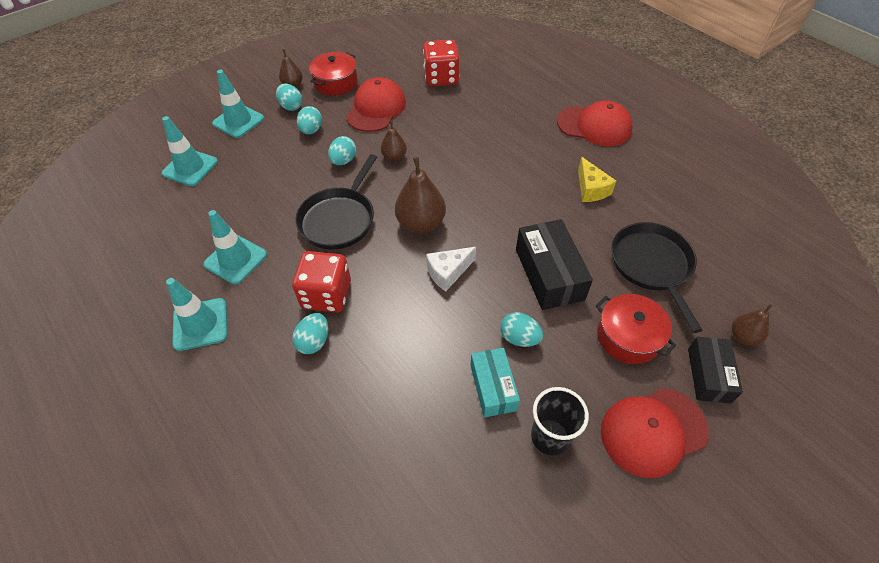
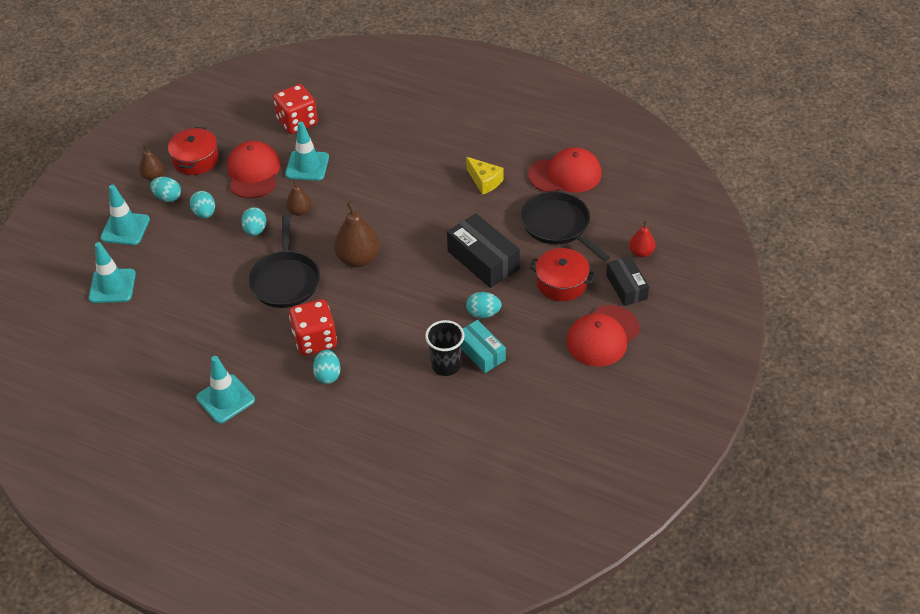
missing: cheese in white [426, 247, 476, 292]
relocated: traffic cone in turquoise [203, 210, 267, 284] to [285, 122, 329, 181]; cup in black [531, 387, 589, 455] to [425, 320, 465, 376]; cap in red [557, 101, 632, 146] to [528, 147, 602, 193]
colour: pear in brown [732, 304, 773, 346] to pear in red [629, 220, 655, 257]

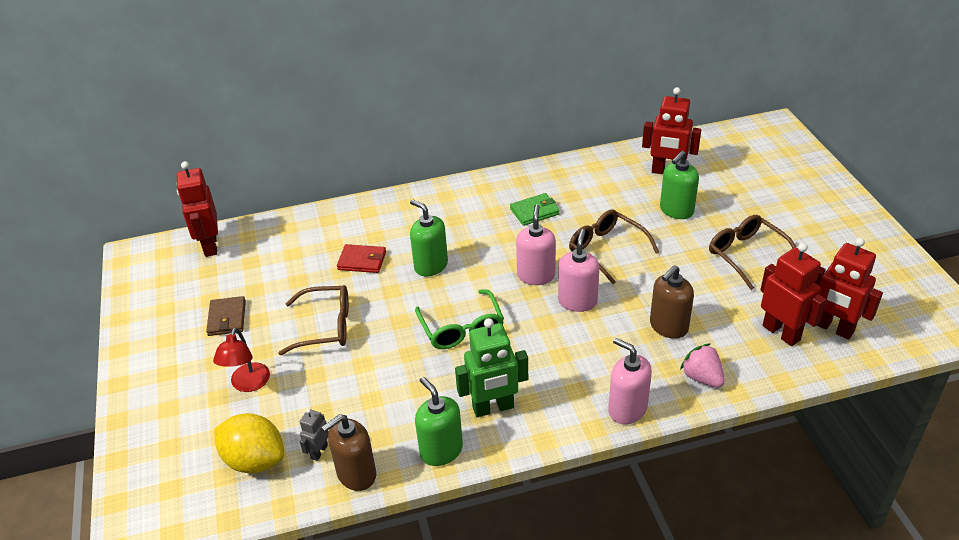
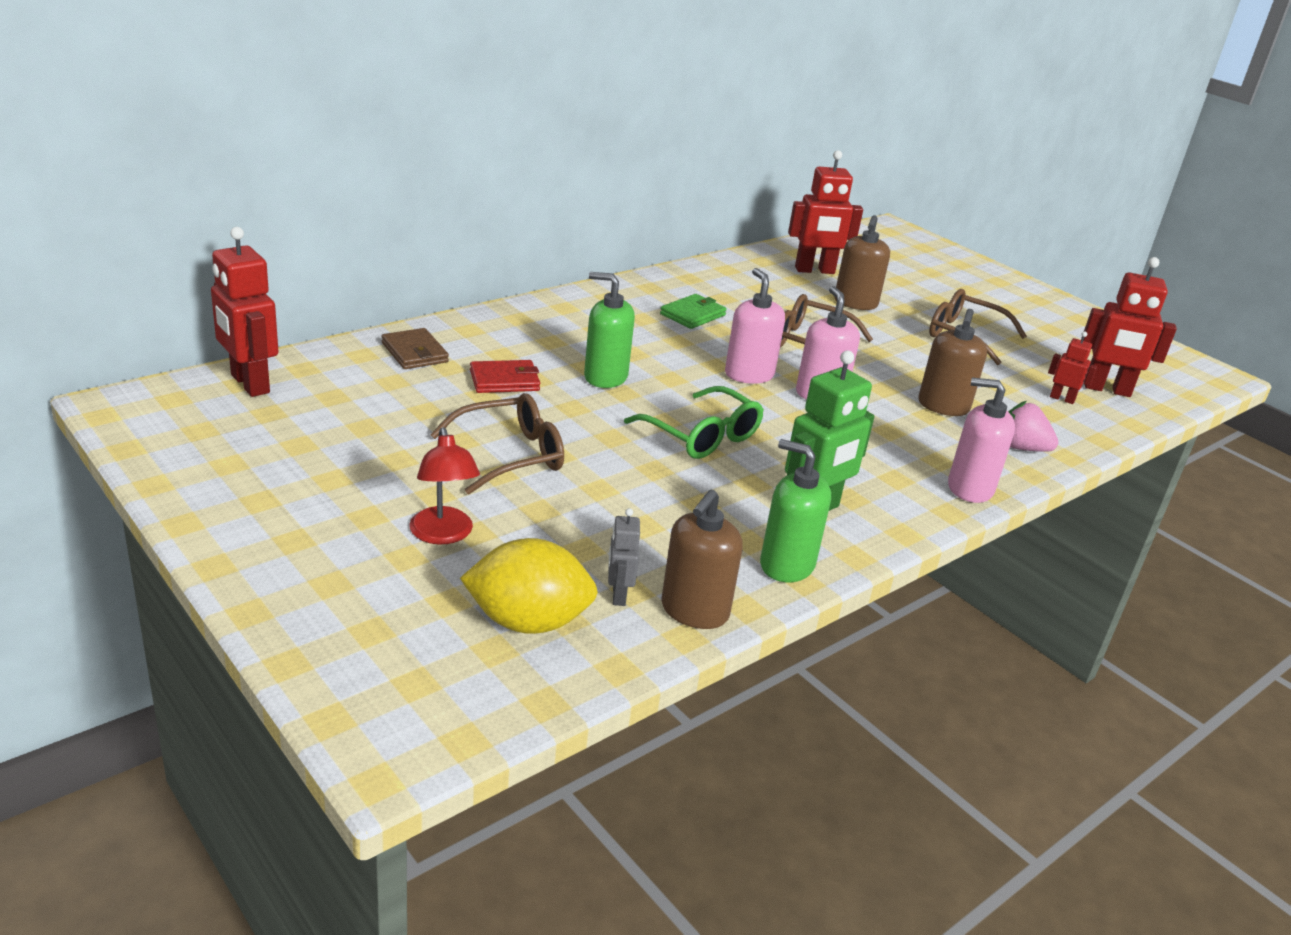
relocated: wallet in brown [206, 296, 246, 336] to [382, 328, 449, 369]
colour: soap dispenser in green [660, 151, 699, 219] to soap dispenser in brown [834, 215, 890, 310]
size: robot in red [760, 243, 827, 346] = [1048, 332, 1097, 404] x0.52

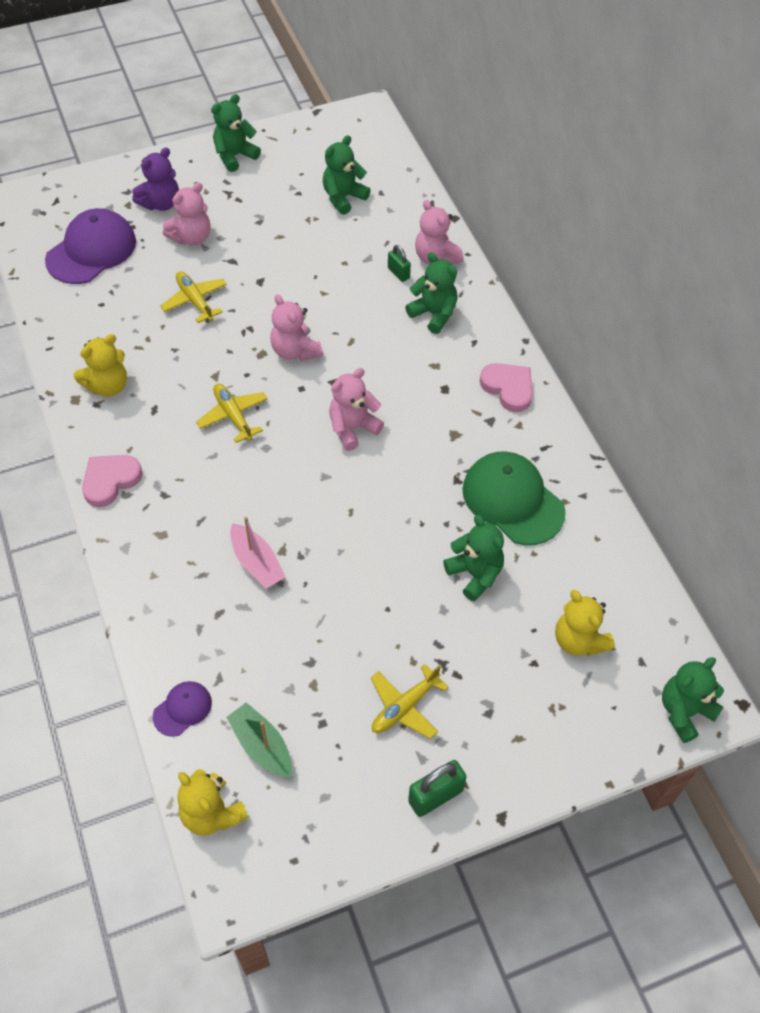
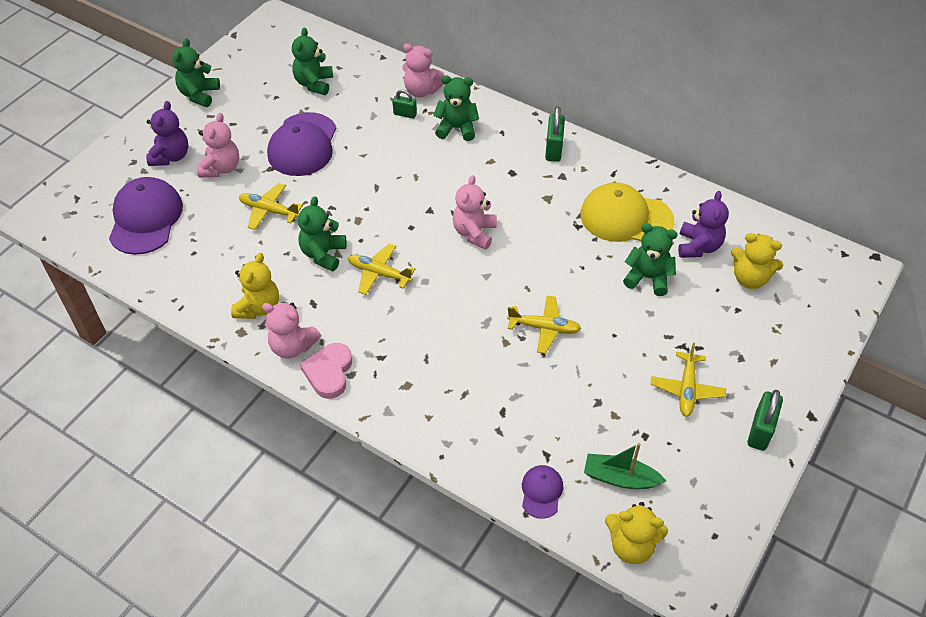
missing: boat in pink [230, 517, 286, 589]
appeared: cap in purple [267, 112, 336, 176]; plane in yellow [507, 296, 581, 354]; teddy bear in purple [678, 191, 729, 258]
relocated: teddy bear in pink [270, 294, 323, 361] to [262, 302, 321, 359]; teddy bear in green [662, 657, 724, 743] to [298, 196, 346, 272]
exchanged: heart in pink [480, 363, 533, 412] to padlock in green [545, 106, 565, 162]
colour: cap in green [462, 451, 566, 545] to cap in yellow [580, 182, 674, 242]

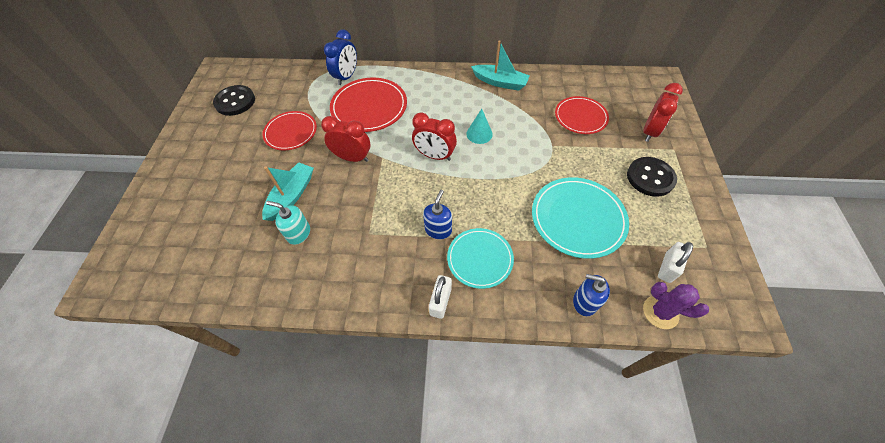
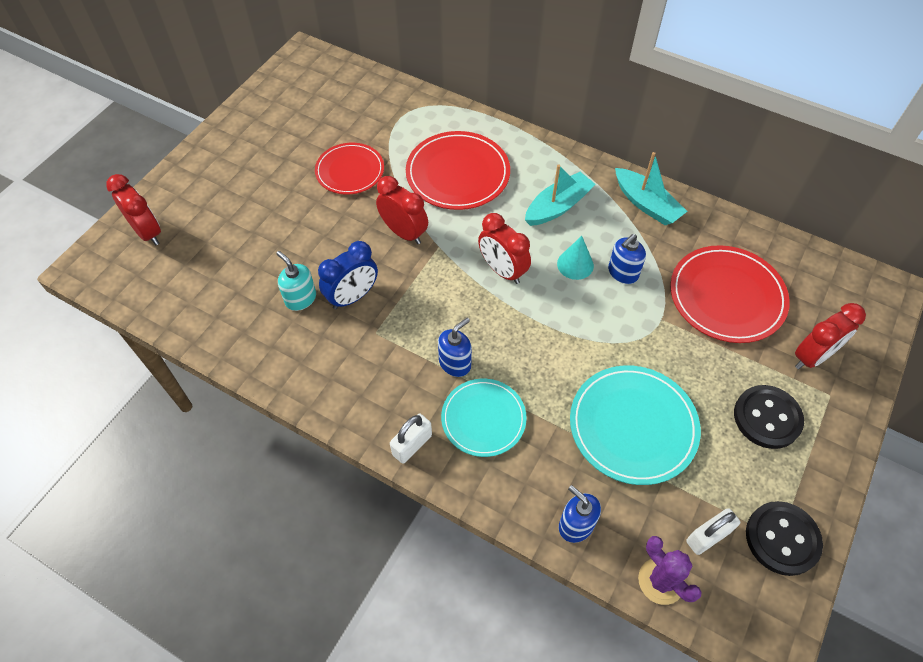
appeared: clock in red [106, 174, 161, 245]; soap dispenser in blue [608, 234, 646, 284]
relocated: button in black [213, 85, 255, 116] to [746, 501, 823, 576]; boat in turquoise [262, 162, 314, 221] to [525, 164, 596, 226]; clock in blue [324, 30, 357, 85] to [318, 241, 378, 309]
size: plate in red [555, 96, 609, 134] = [670, 245, 790, 343] x1.51

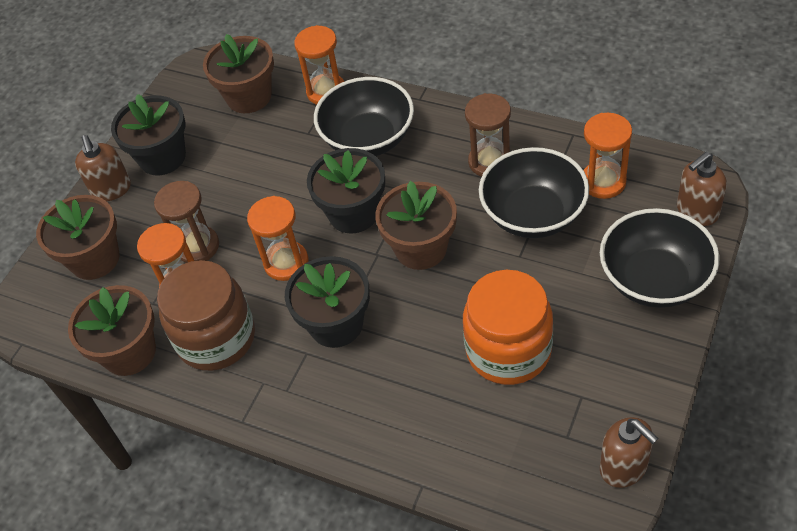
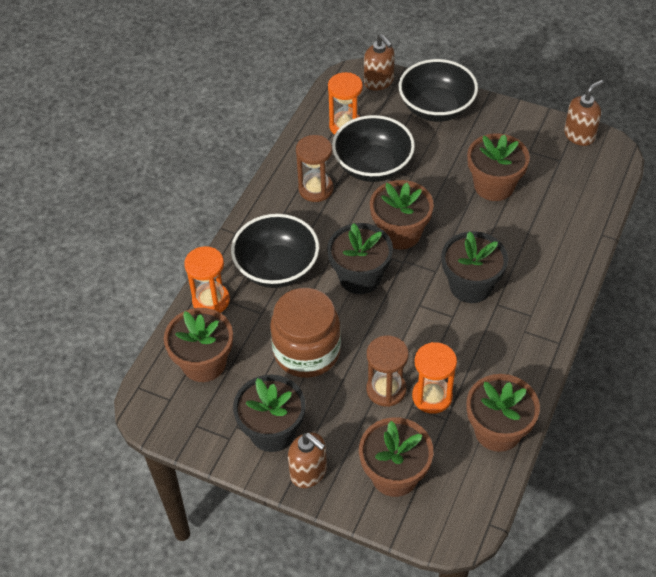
missing: hourglass in orange [247, 196, 308, 281]
relocated: jar in brown [157, 260, 255, 371] to [270, 288, 341, 378]
exchanged: jar in orange [463, 270, 553, 385] to flower pot in brown [467, 133, 530, 201]
spun: soap dispenser in brown [75, 135, 131, 201] = [288, 433, 327, 488] 60 degrees clockwise

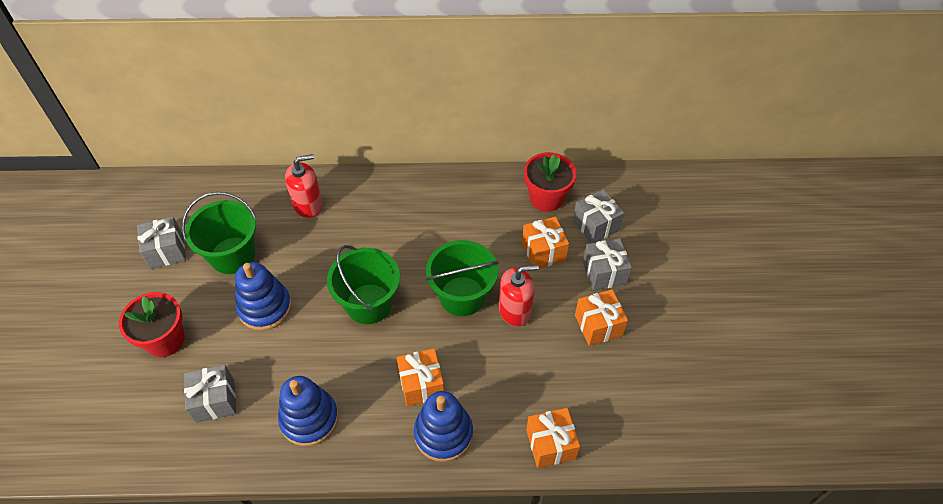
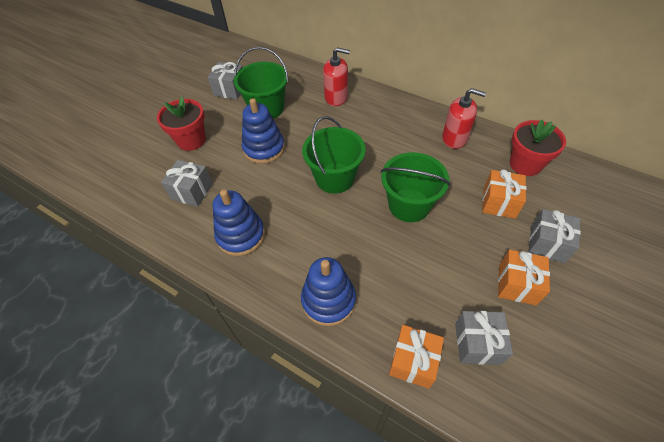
missing: gift in orange [397, 348, 444, 407]
relocated: soap dispenser in red [499, 265, 539, 327] to [442, 88, 486, 149]; gift in grey [573, 189, 624, 243] to [455, 311, 513, 365]

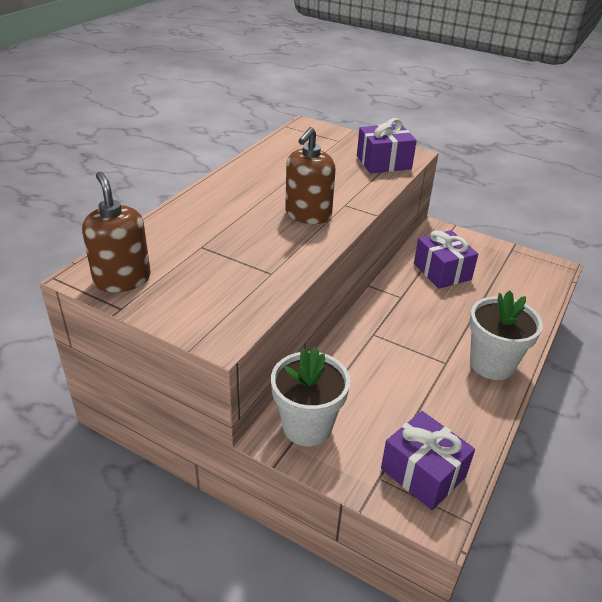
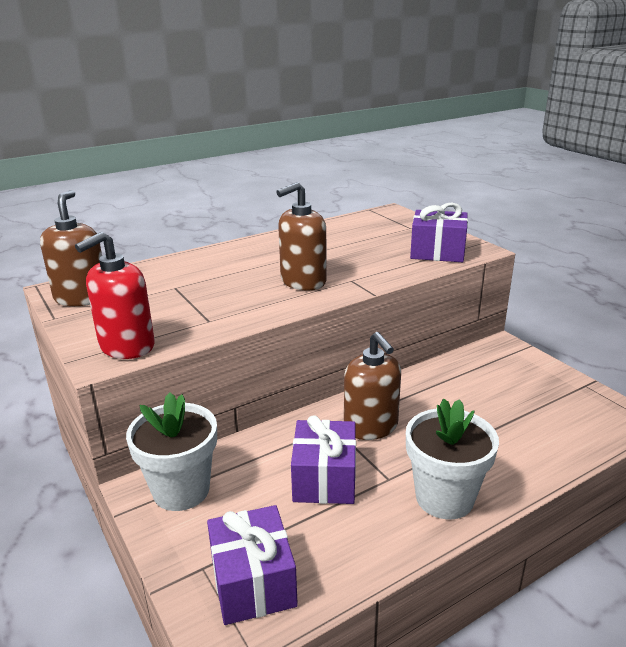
appeared: soap dispenser in red [75, 232, 155, 359]; soap dispenser in brown [344, 332, 401, 440]
relocated: gift in purple [414, 230, 478, 289] to [291, 415, 356, 504]

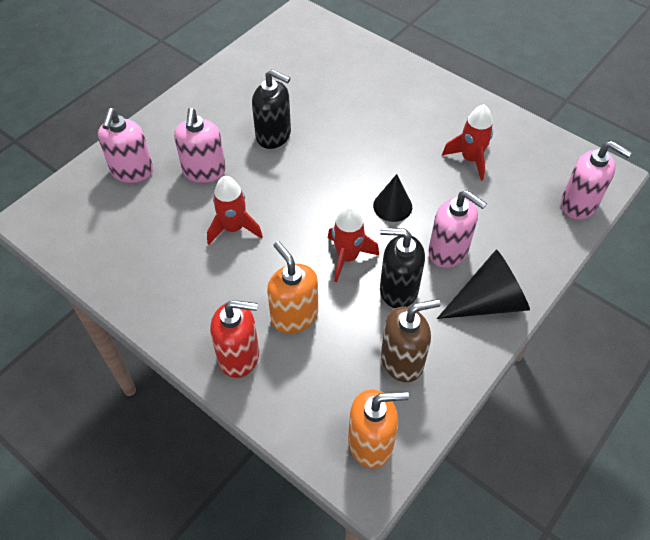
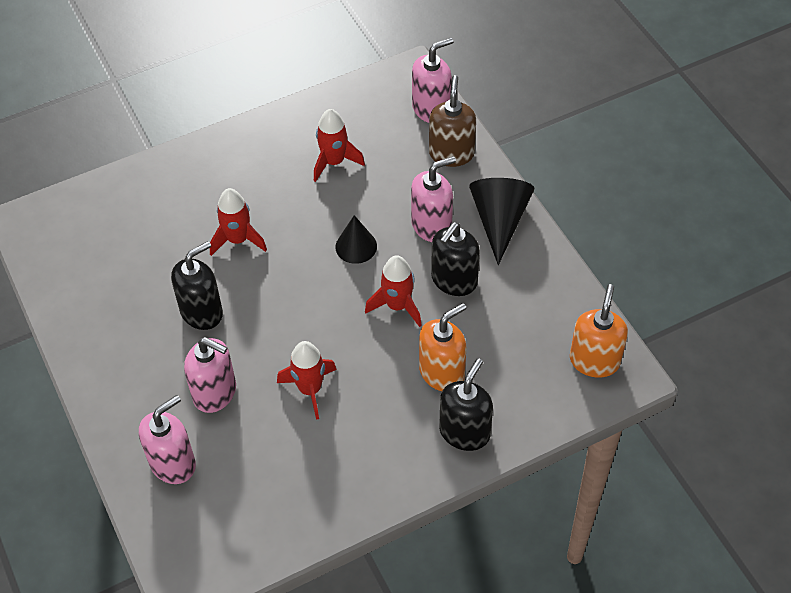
appeared: rocket in red [210, 188, 267, 256]
relocated: soap dispenser in brown [381, 299, 441, 382] to [429, 75, 476, 167]
colour: soap dispenser in red [210, 300, 259, 378] to soap dispenser in black [439, 358, 493, 451]
spun: soap dispenser in pink [98, 108, 153, 183] = [139, 395, 196, 484] 75 degrees counterclockwise; soap dispenser in orange [267, 241, 318, 334] = [419, 303, 466, 391] 150 degrees clockwise

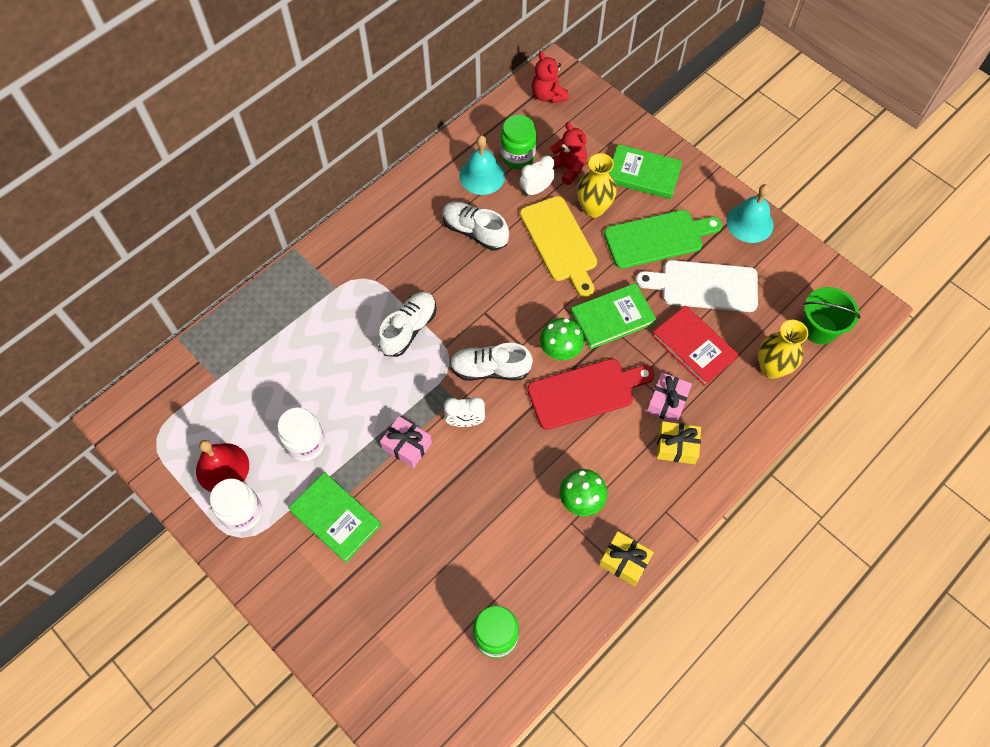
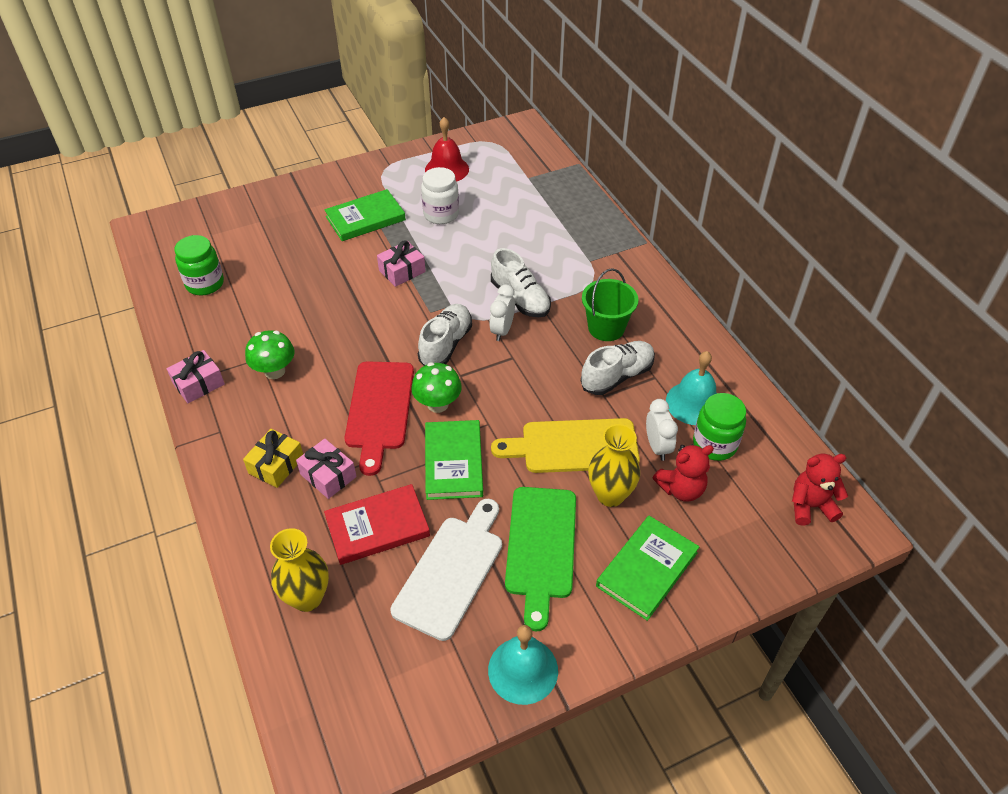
missing: jar in white [210, 479, 262, 532]
relocated: clock in white [444, 397, 485, 427] to [489, 285, 515, 341]; bucket in green [803, 287, 861, 344] to [582, 268, 638, 341]
colour: gift in yellow [599, 531, 654, 586] to gift in pink [167, 350, 225, 403]

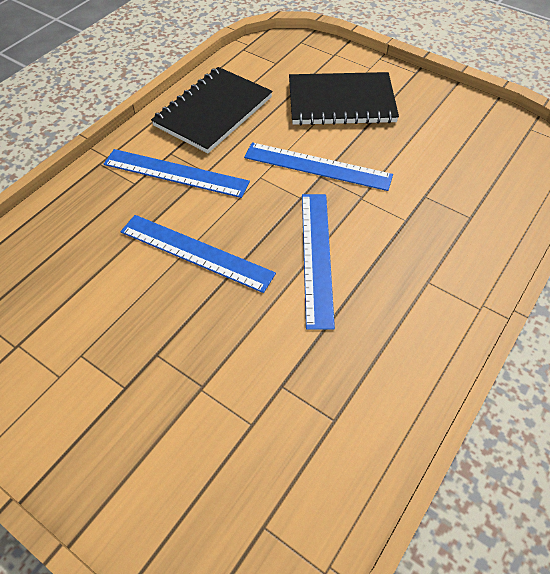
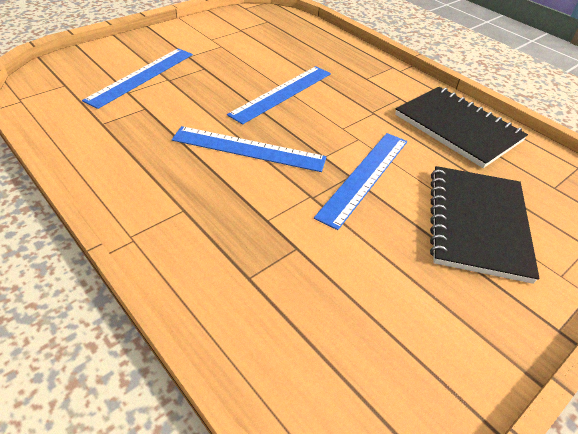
relocated: ruler in blue [104, 149, 250, 198] to [82, 48, 193, 109]

